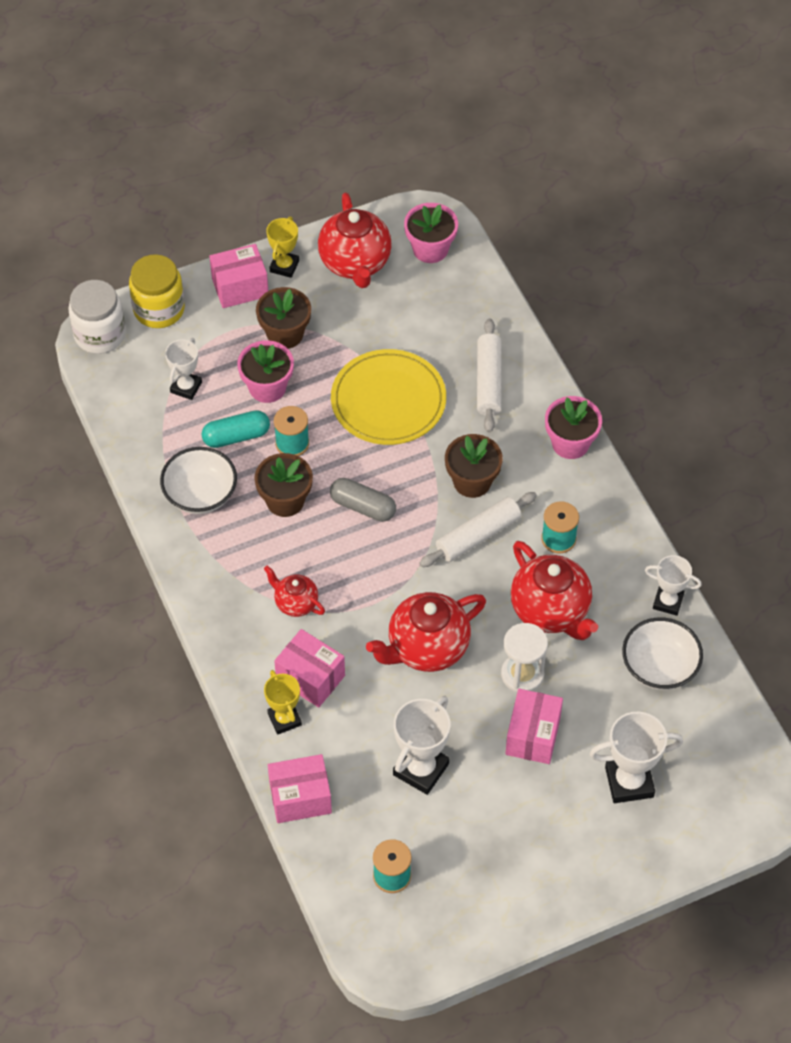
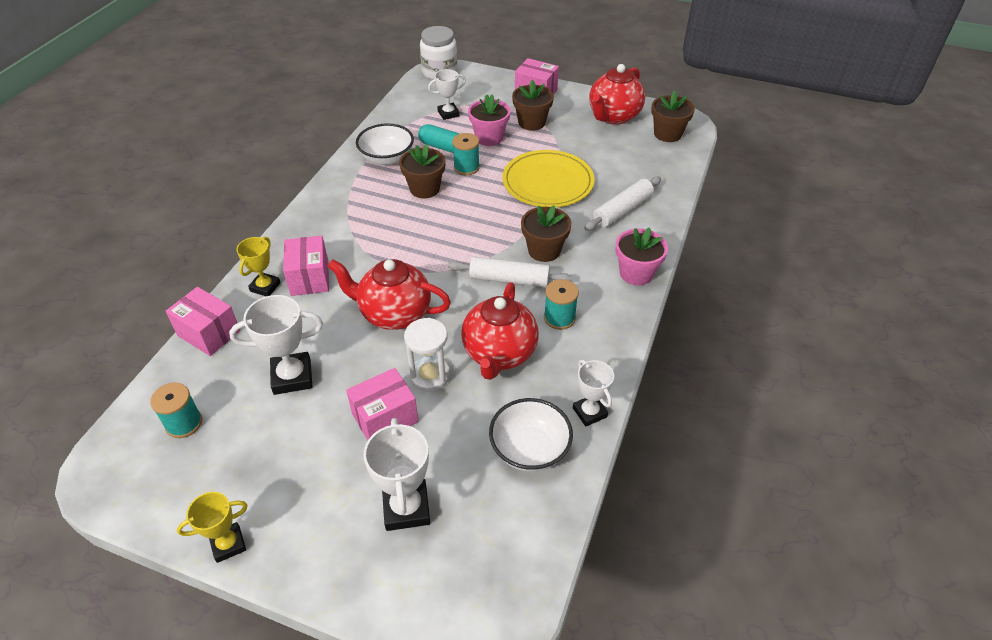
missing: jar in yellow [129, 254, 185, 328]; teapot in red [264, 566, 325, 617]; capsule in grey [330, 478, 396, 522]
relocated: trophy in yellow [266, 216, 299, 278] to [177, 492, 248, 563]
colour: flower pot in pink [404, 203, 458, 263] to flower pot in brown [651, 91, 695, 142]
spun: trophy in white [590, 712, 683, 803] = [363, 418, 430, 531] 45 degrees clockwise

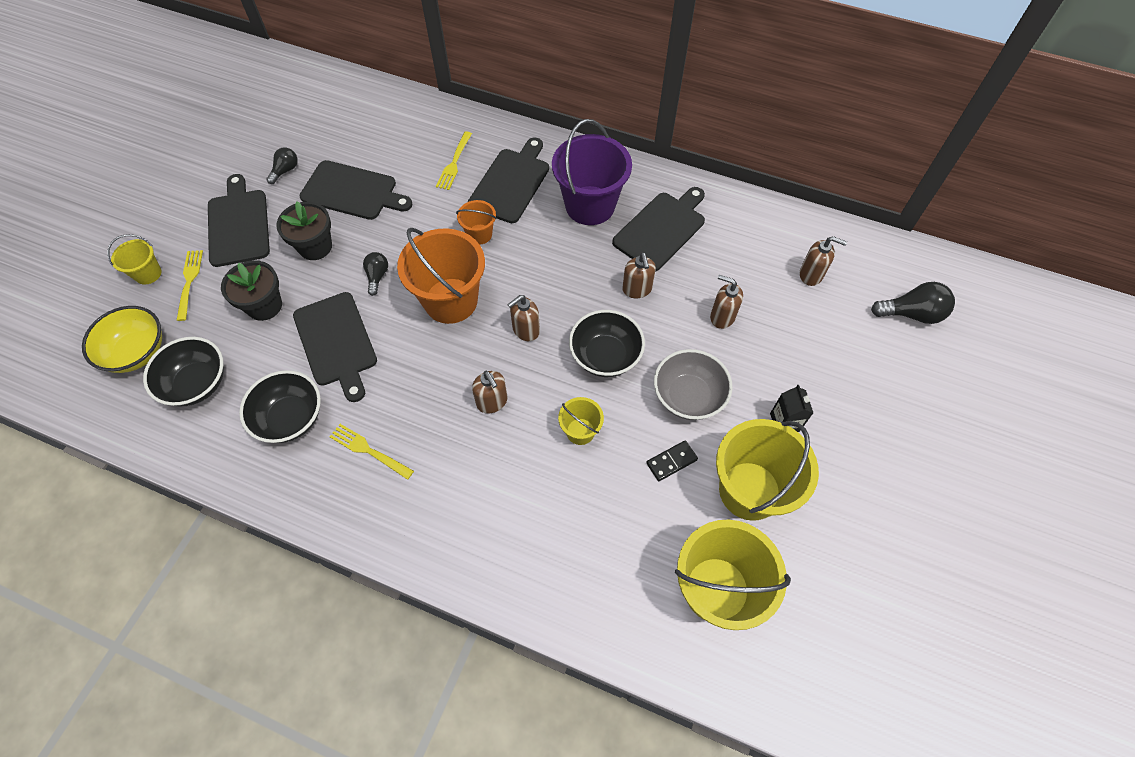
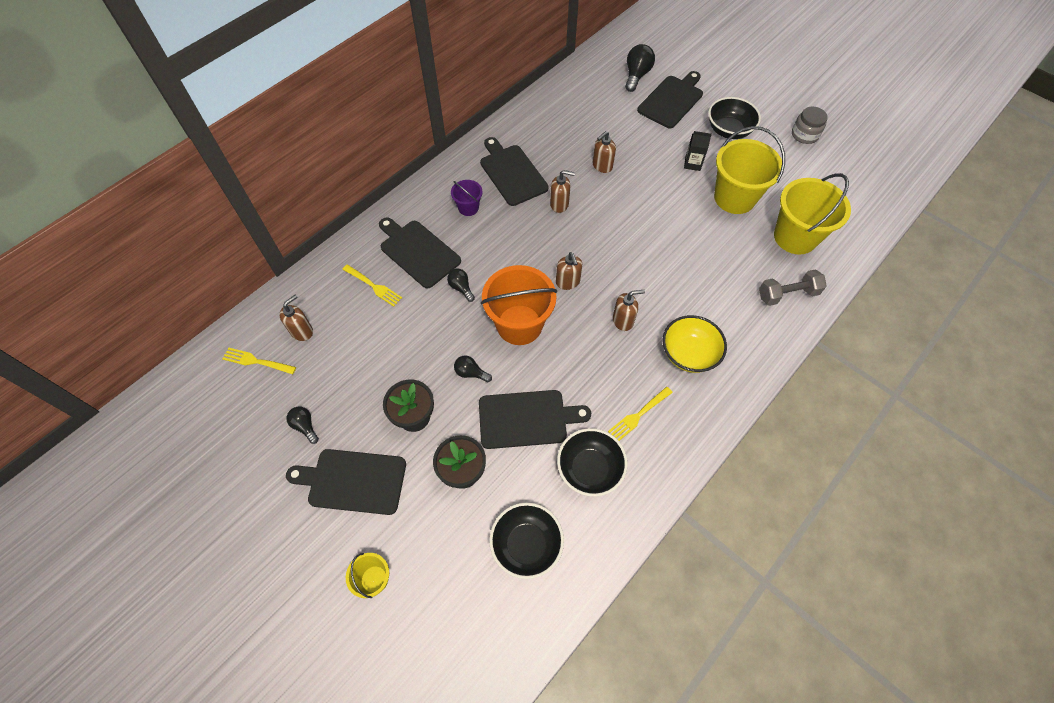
missing: bucket in yellow [558, 397, 604, 445]; domino in black [646, 440, 698, 481]; bowl in grey [654, 349, 733, 420]
appeared: dumbbell in grey [759, 269, 827, 306]; jar in grey [792, 107, 828, 144]
relocated: bowl in yellow [82, 306, 162, 373] to [662, 315, 727, 373]; fork in yellow [177, 250, 203, 321] to [222, 348, 296, 374]; cutting board in black [299, 160, 412, 220] to [637, 71, 703, 128]; bowl in black [569, 310, 645, 377] to [708, 97, 761, 139]; soap dispenser in brown [800, 236, 847, 286] to [279, 294, 313, 341]
exchanged: bucket in orange [456, 200, 496, 245] to light bulb in black [447, 269, 475, 302]
size: bucket in purple [552, 119, 632, 225] = [451, 180, 483, 216] x0.49

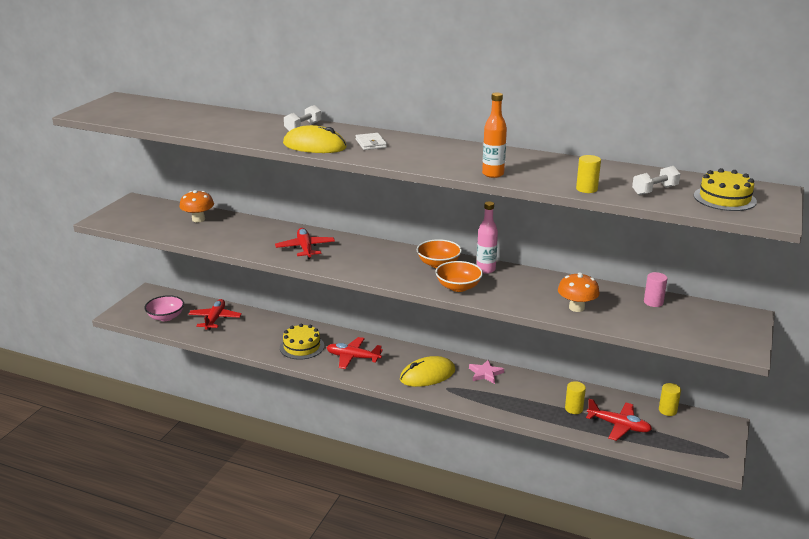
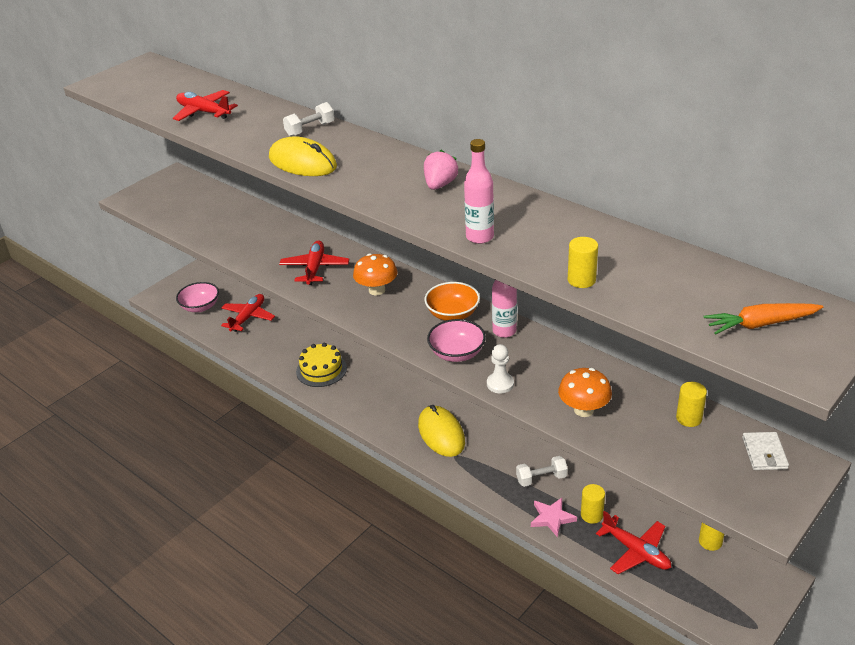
appeared: strawberry in pink [424, 150, 459, 190]; pawn in white [487, 344, 514, 393]
relocated: mushroom in orange [179, 190, 214, 222] to [353, 253, 397, 295]; plane in red [326, 337, 383, 369] to [173, 90, 238, 121]; wallet in white [356, 133, 387, 150] to [742, 432, 789, 470]; star in pink [469, 360, 504, 384] to [531, 498, 577, 538]; dumbbell in white [632, 166, 680, 195] to [516, 456, 568, 487]
exchanged: cake in yellow [694, 168, 757, 211] to carrot in orange [704, 303, 823, 335]
colour: bowl in orange [435, 261, 483, 292] to bowl in pink [427, 319, 486, 362]; bottle in orange [482, 92, 507, 178] to bottle in pink [464, 139, 494, 244]; cylinder in pink [644, 272, 668, 307] to cylinder in yellow [676, 382, 707, 427]
spun: mouse in yellow [400, 356, 455, 387] = [418, 405, 465, 457] 75 degrees clockwise

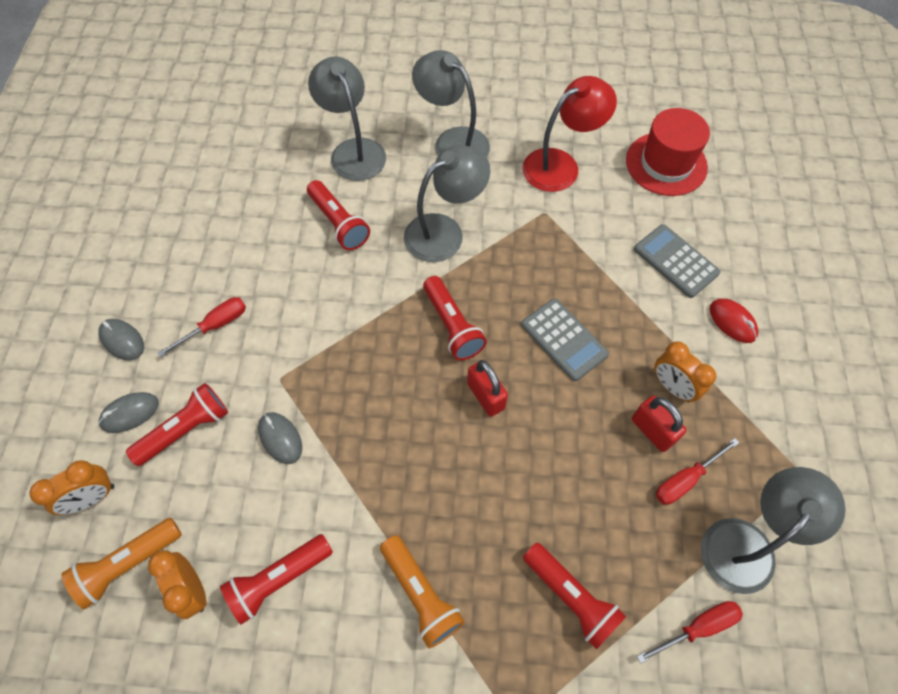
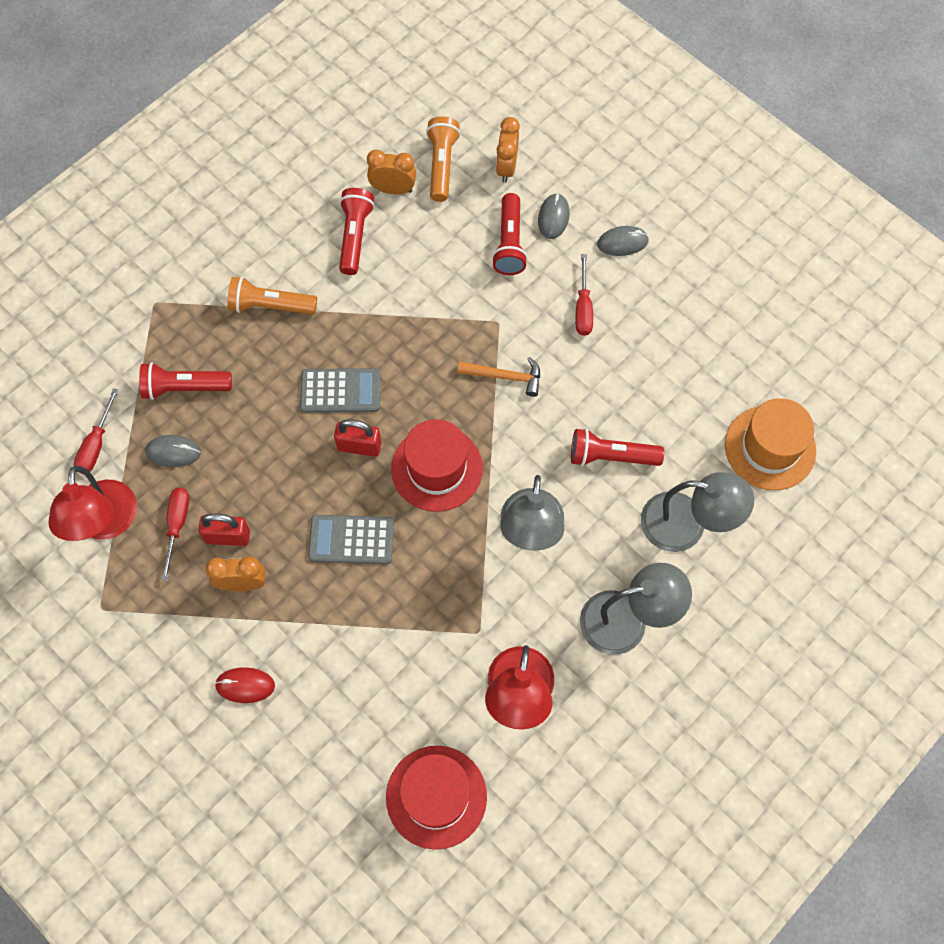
appeared: hammer in orange [457, 357, 540, 397]; hat in orange [725, 398, 816, 490]
relocated: mouse in grey [258, 412, 302, 464] to [145, 435, 201, 467]; calculator in grey [634, 224, 720, 298] to [300, 368, 381, 413]
exchanged: flashlight in red [423, 276, 487, 360] to hat in red [391, 419, 483, 512]
colour: lamp in grey [701, 467, 846, 594] to lamp in red [48, 466, 137, 541]

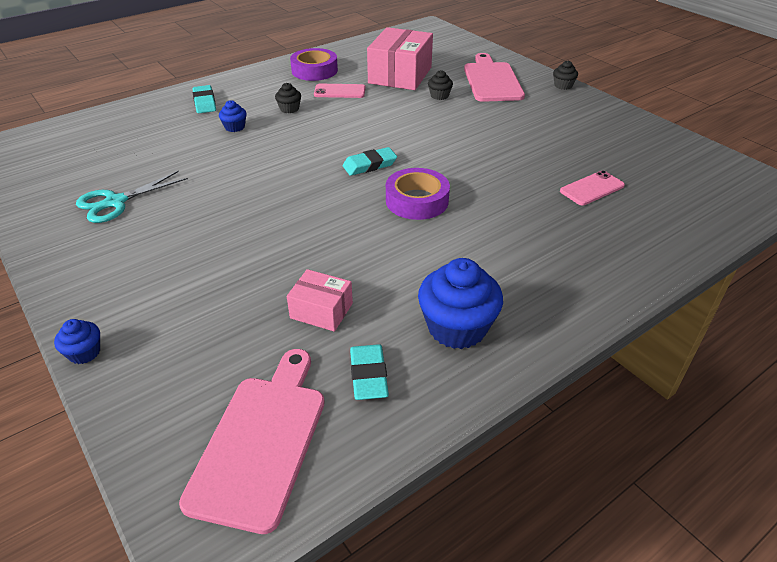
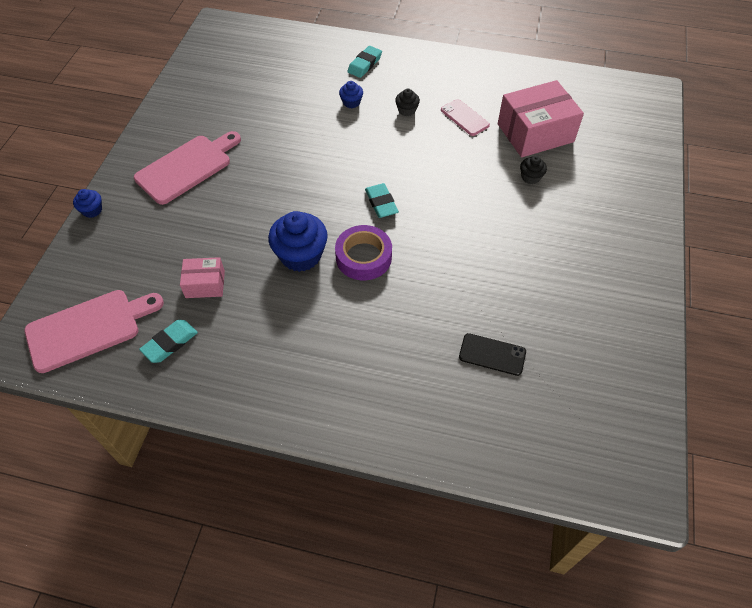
missing: scissors in turquoise [76, 171, 188, 223]; tape in purple [290, 48, 338, 81]; cupcake in black [553, 61, 578, 90]
relocated: cupcake in blue [418, 258, 503, 349] to [268, 211, 328, 272]; cutting board in pink [464, 53, 525, 102] to [134, 131, 241, 205]
colour: phone in pink [560, 171, 625, 205] to phone in black [459, 333, 526, 376]
spun: box in pink [287, 269, 353, 332] = [180, 257, 225, 298] 75 degrees counterclockwise; eraser in turquoise [342, 147, 397, 176] = [365, 183, 399, 218] 45 degrees clockwise

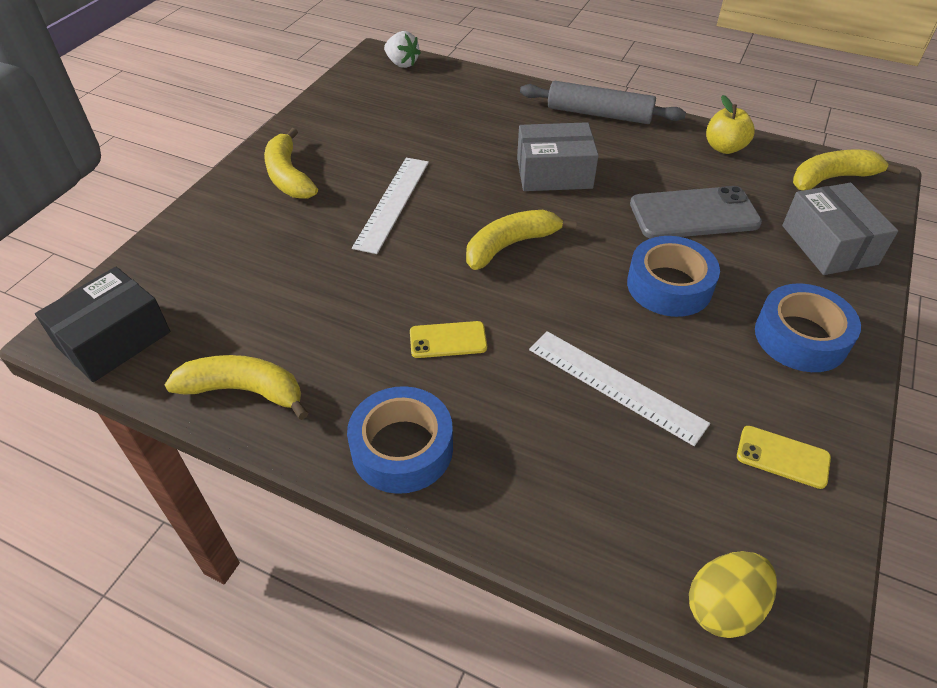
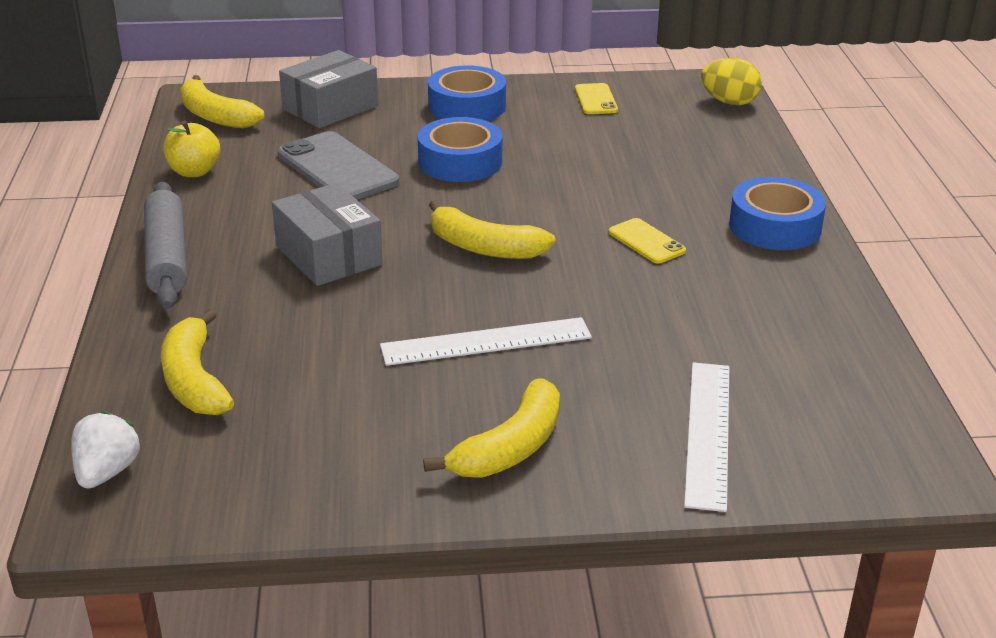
missing: box in black [35, 267, 170, 382]
relocated: banana in yellow [165, 355, 308, 420] to [161, 309, 234, 415]; ruler in white [529, 331, 710, 446] to [684, 362, 729, 512]

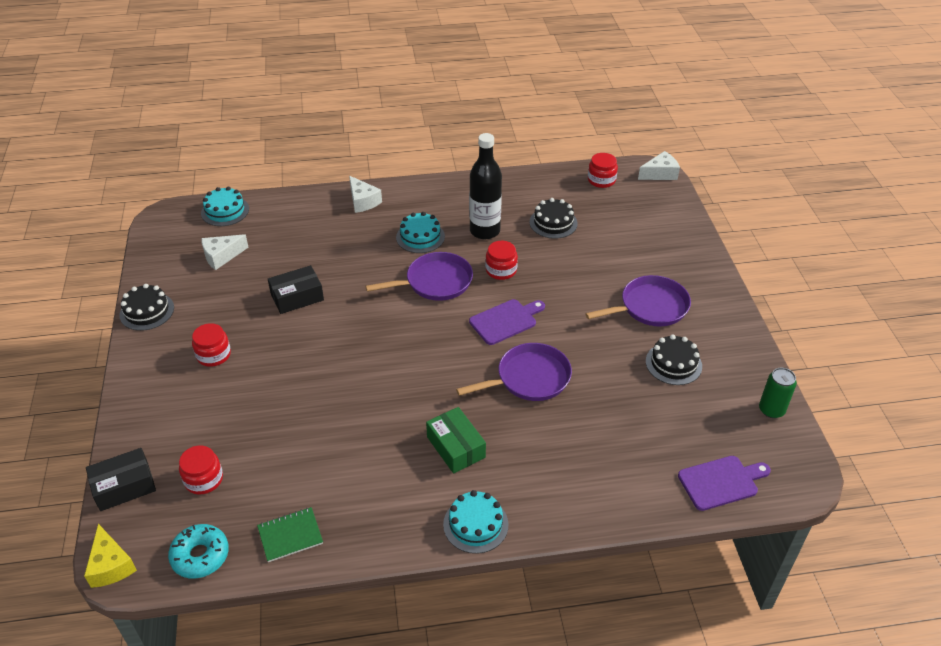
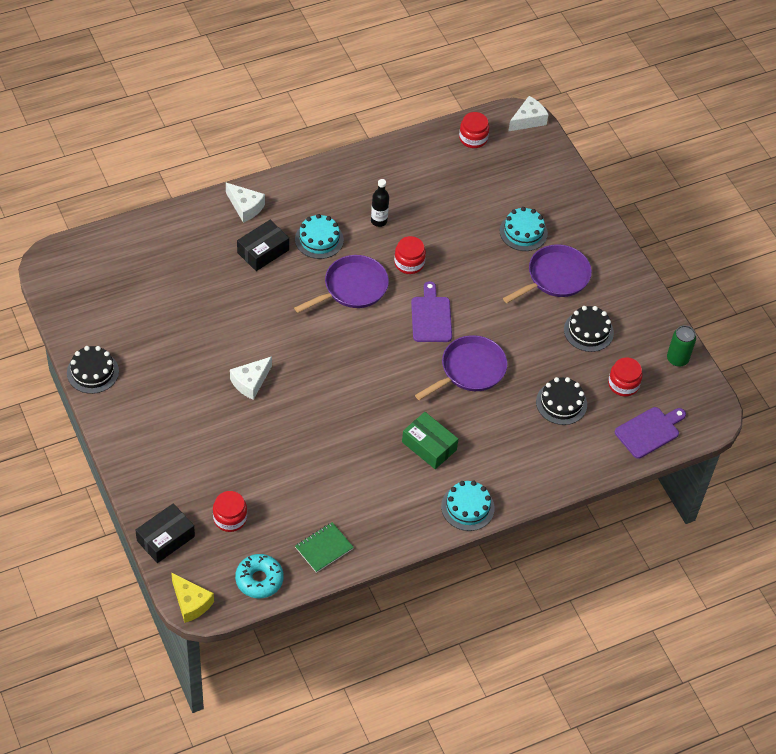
relocated: jar in red [192, 323, 231, 367] to [608, 358, 642, 397]; cake in turquoise [201, 187, 249, 226] to [500, 207, 548, 251]; cheese in white [201, 234, 249, 270] to [230, 356, 272, 400]; box in black [268, 265, 324, 314] to [237, 220, 289, 271]; cake in black [530, 198, 578, 239] to [536, 377, 587, 425]
spun: cutting board in purple [469, 299, 545, 345] = [411, 281, 452, 342] 45 degrees counterclockwise
size: bottle in black [469, 133, 502, 239] = [371, 179, 389, 227] x0.55

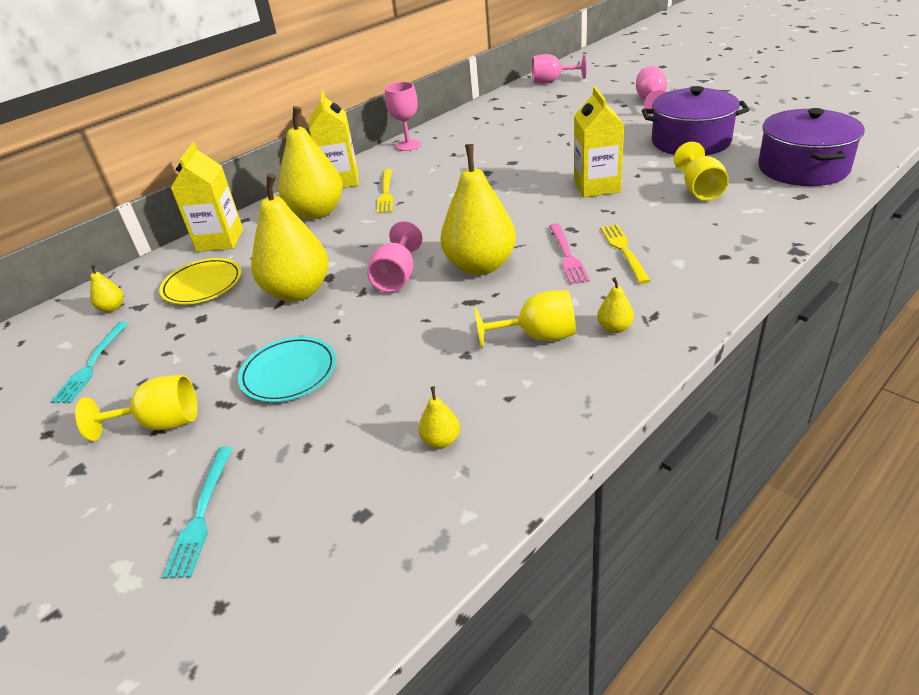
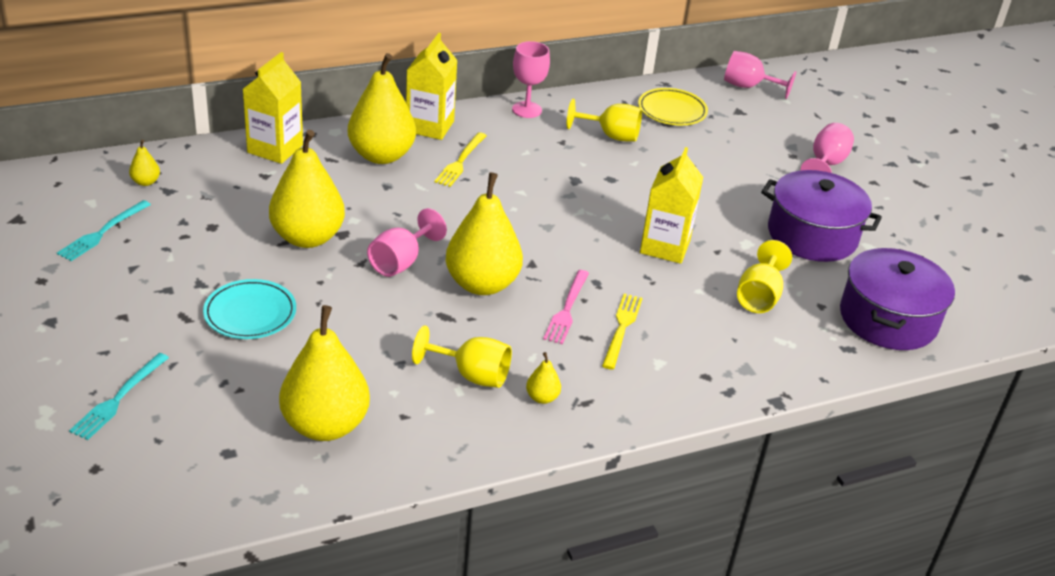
relocated: goblet in yellow [75, 375, 198, 441] to [567, 99, 642, 142]; plate in yellow [159, 258, 242, 305] to [638, 88, 708, 125]
size: pear in yellow [419, 386, 460, 448] = [279, 305, 370, 441] x2.42

